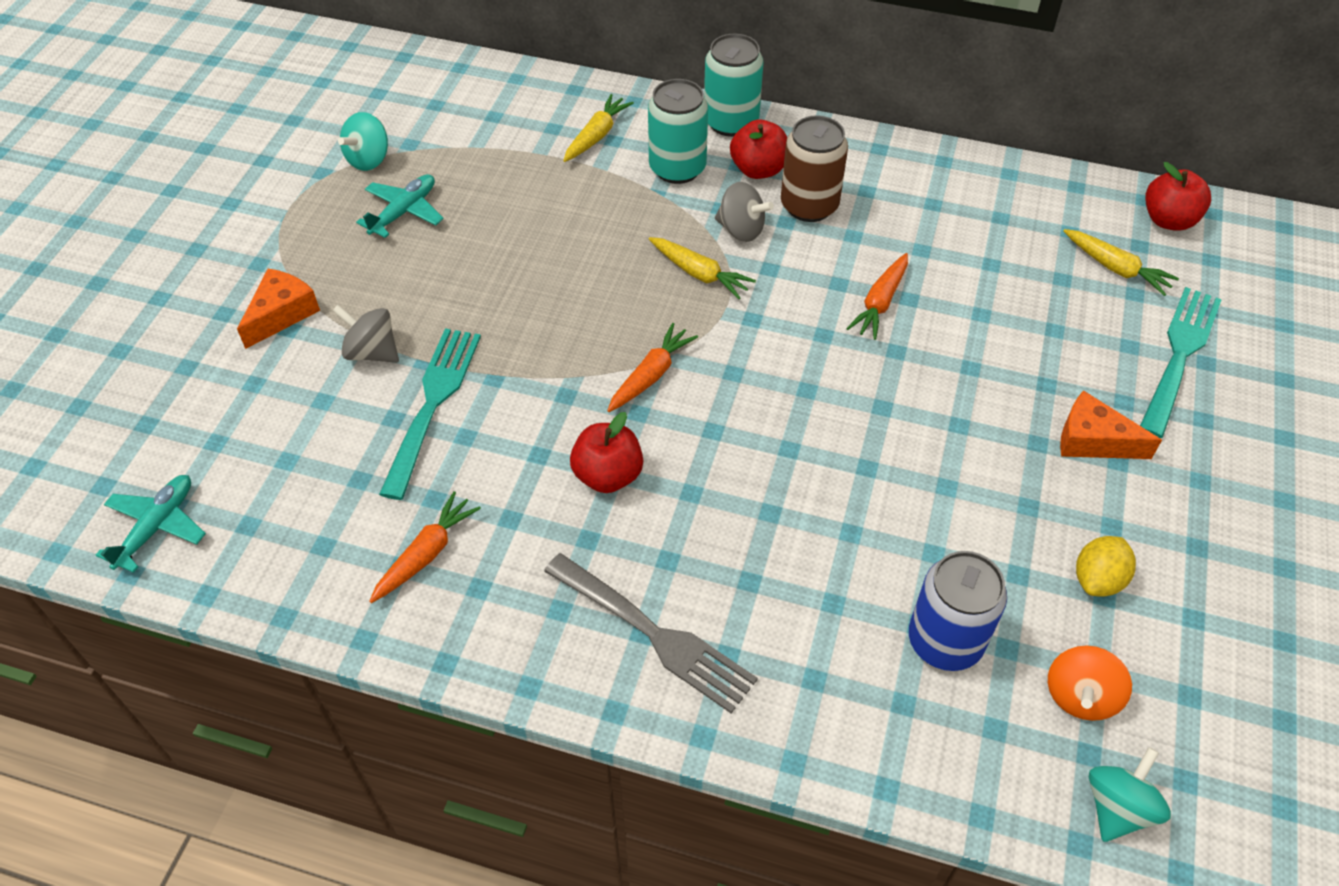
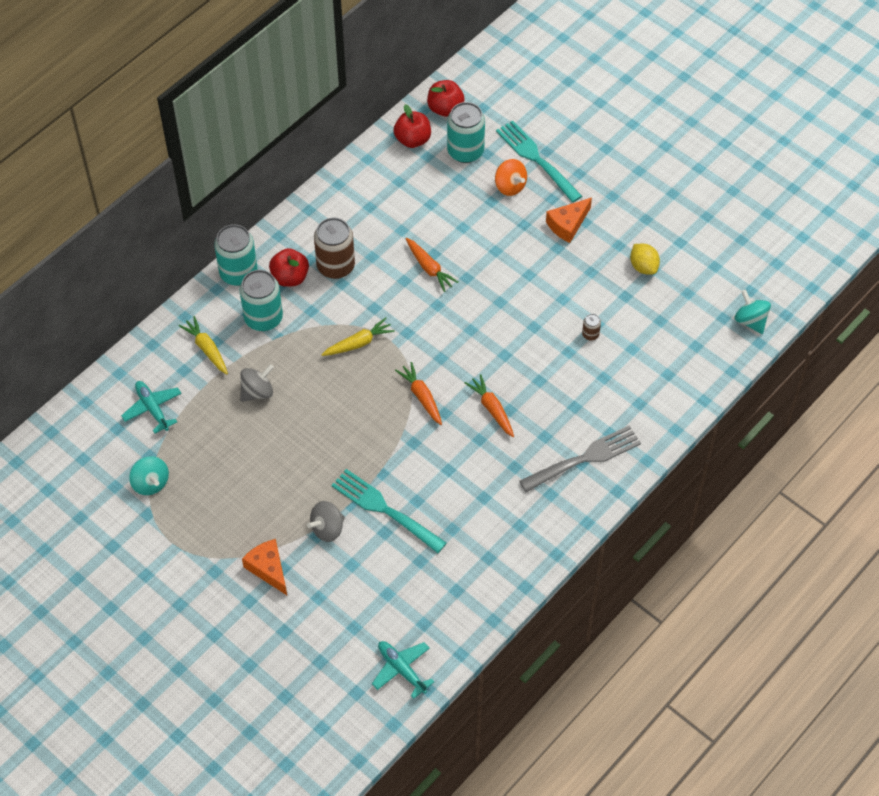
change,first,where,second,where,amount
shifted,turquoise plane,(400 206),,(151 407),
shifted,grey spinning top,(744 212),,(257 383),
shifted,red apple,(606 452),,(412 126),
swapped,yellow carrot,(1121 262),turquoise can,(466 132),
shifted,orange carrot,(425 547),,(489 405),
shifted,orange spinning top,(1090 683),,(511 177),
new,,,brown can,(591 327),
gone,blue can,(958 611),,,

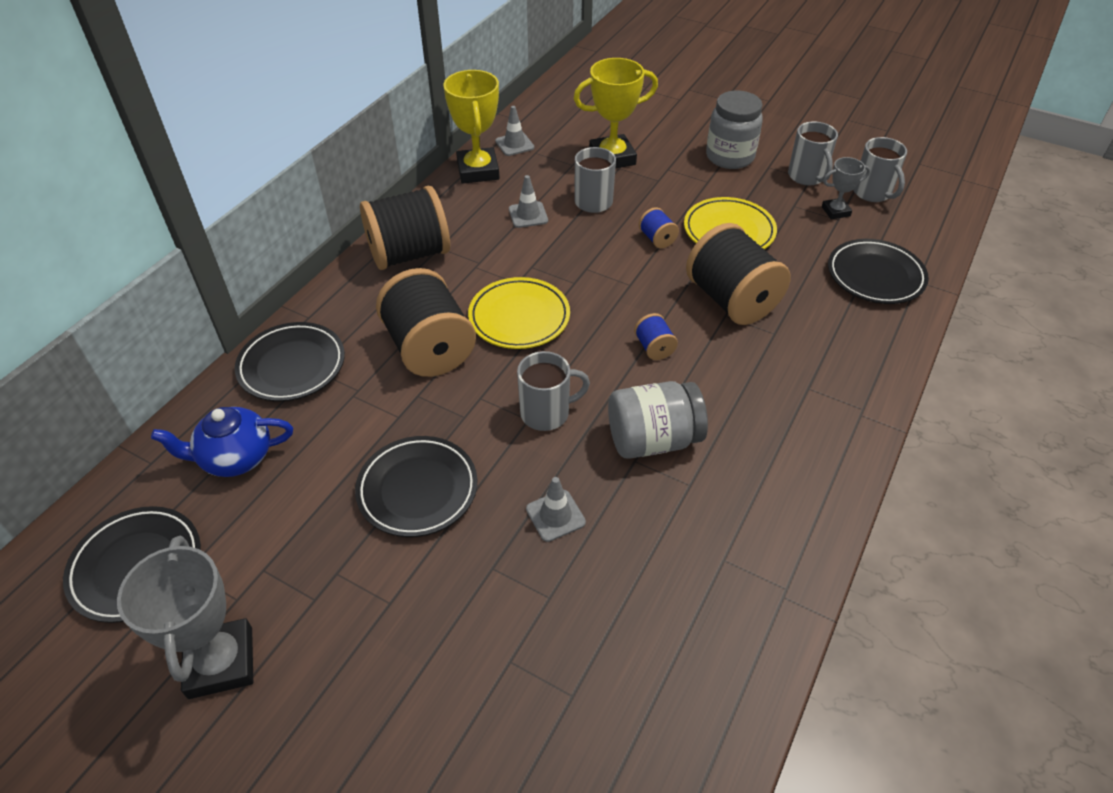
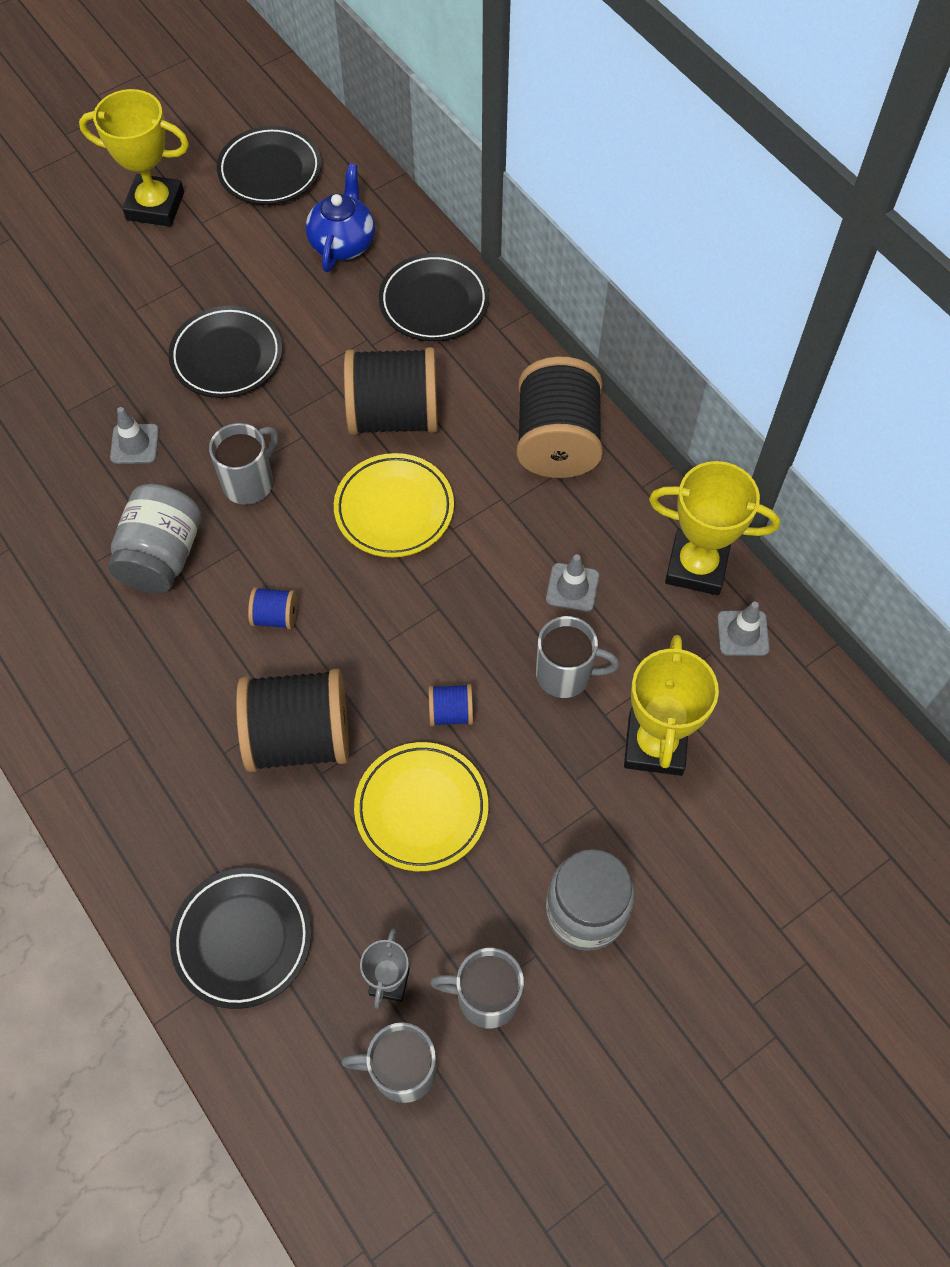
change,first,where,second,where,amount
repainted,grey trophy,(185 617),yellow trophy,(134 158),
rotated,grey mug,(553 391),,(243 464),150 degrees counterclockwise

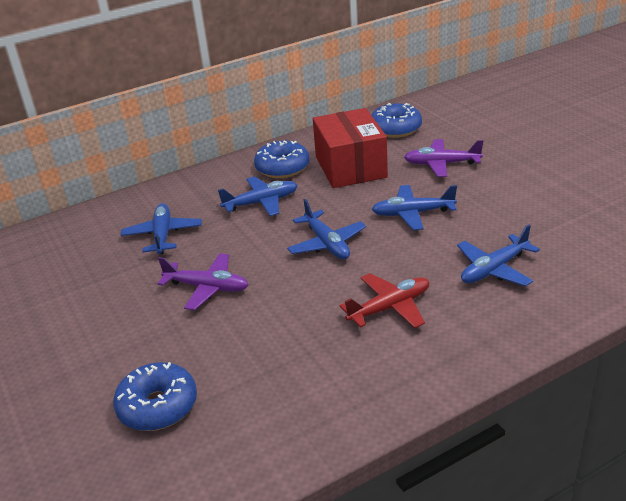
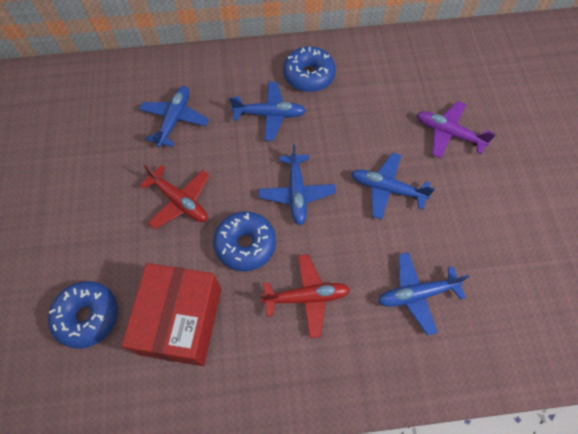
change,first,where,second,where,amount
shifted,red box,(350 148),,(171 314),
repainted,purple plane,(203 281),red plane,(175 197),
shifted,blue donut,(396 120),,(244 241),

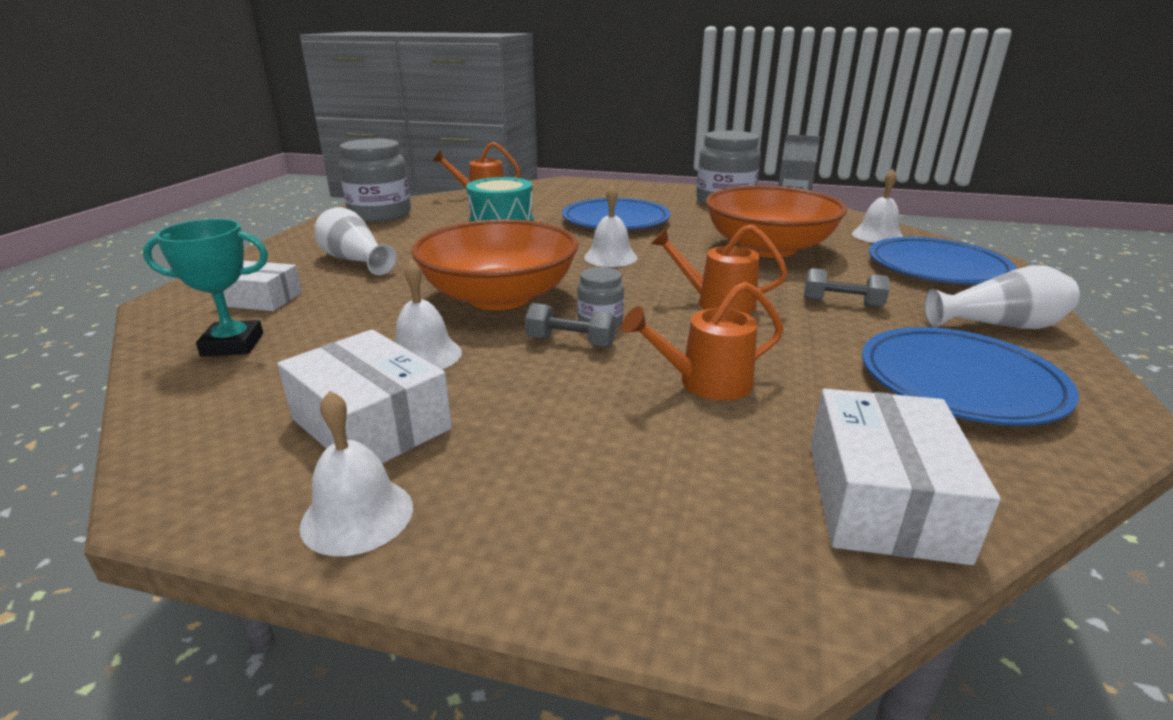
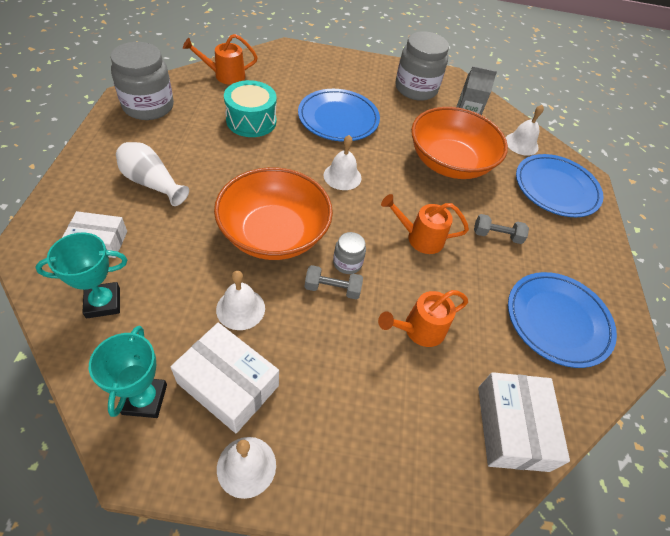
change,first,where,second,where,amount
new,,,turquoise trophy,(128 372),
gone,white vase,(1002 297),,,

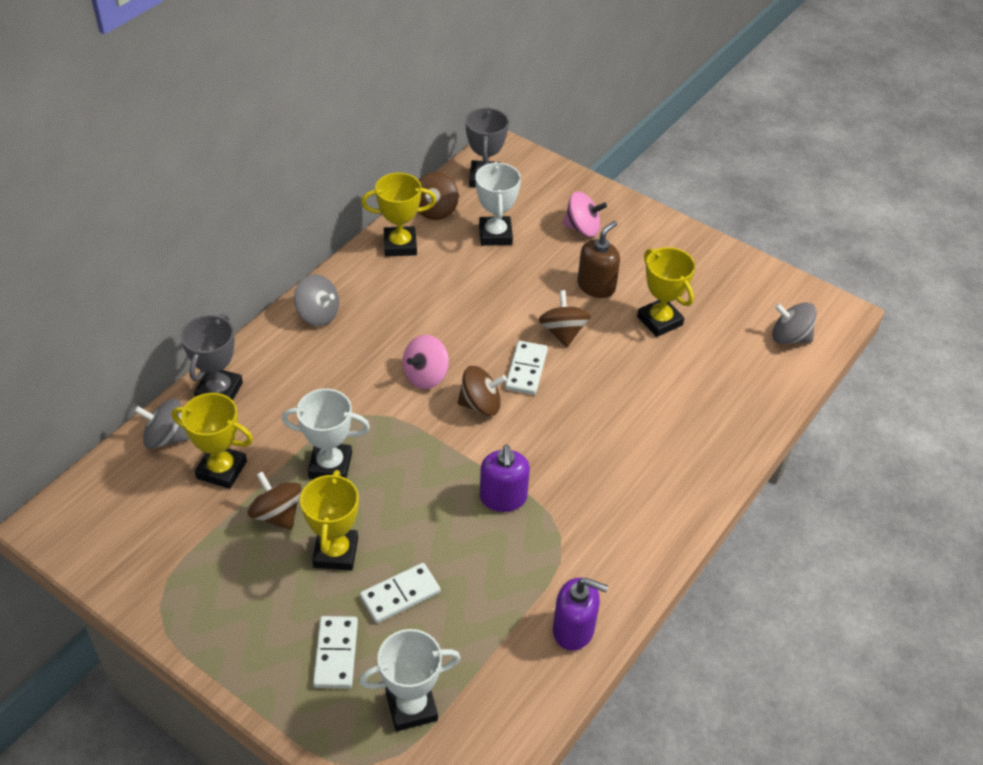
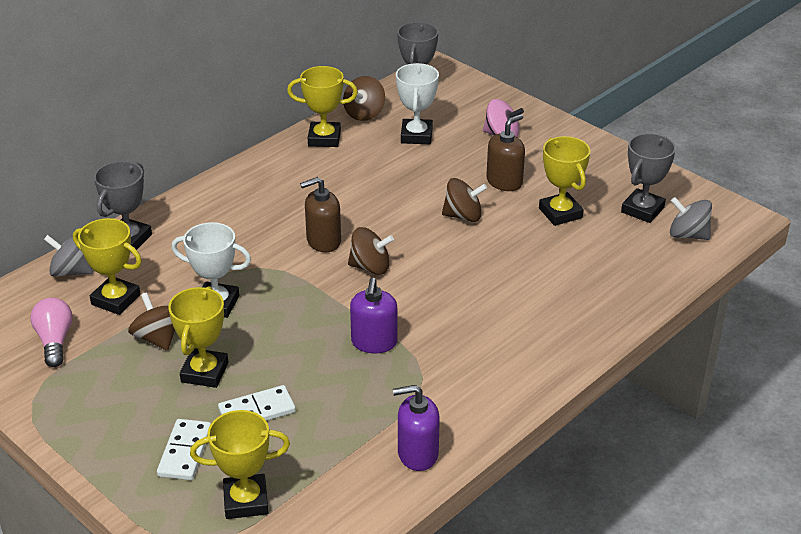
change,first,where,second,where,amount
new,,,pink light bulb,(52 332),
repainted,white trophy,(410 680),yellow trophy,(240 464),
swapped,pink spinning top,(425 362),brown soap dispenser,(320 214),
rotated,purple soap dispenser,(580 614),,(416 428),150 degrees clockwise
rotated,brown spinning top,(565 318),,(464 200),90 degrees clockwise
new,,,grey trophy,(648 178),
gone,grey spinning top,(316 300),,,
gone,white domino,(526 368),,,

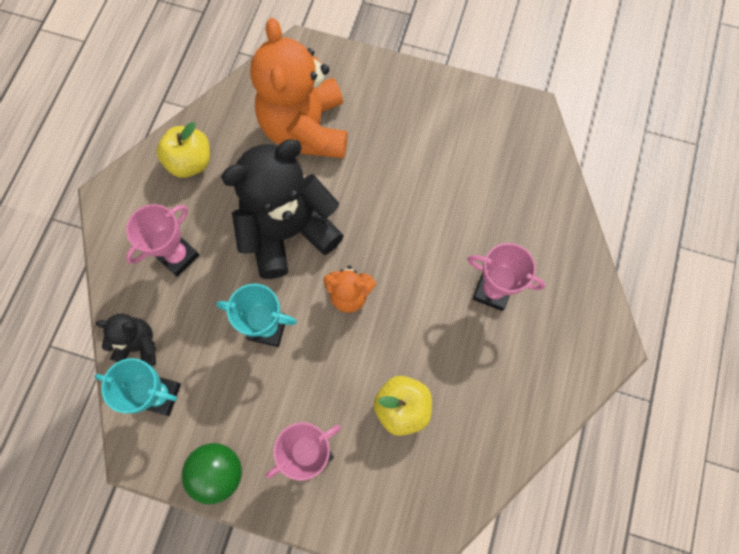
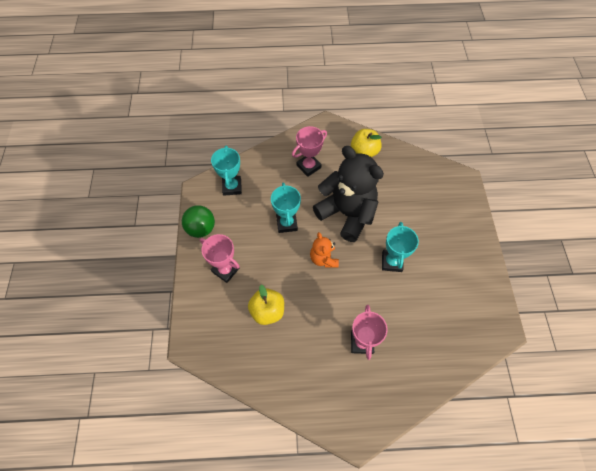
change,first,where,second,where,amount
rotated,pink trophy,(162 240),,(309 151),60 degrees counterclockwise
new,,,turquoise trophy,(400 247),
gone,black teddy bear,(126 340),,,
gone,orange teddy bear,(298 88),,,

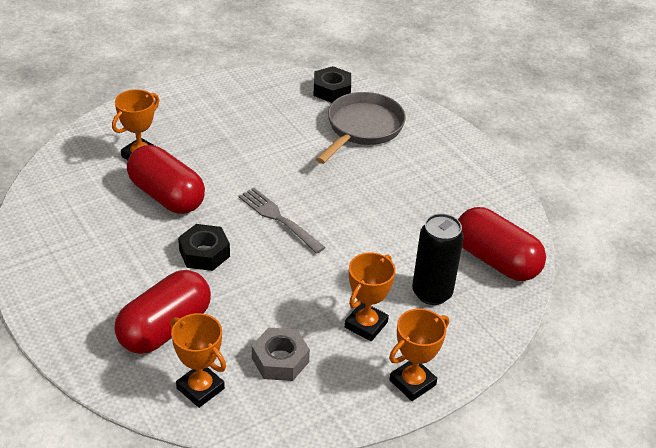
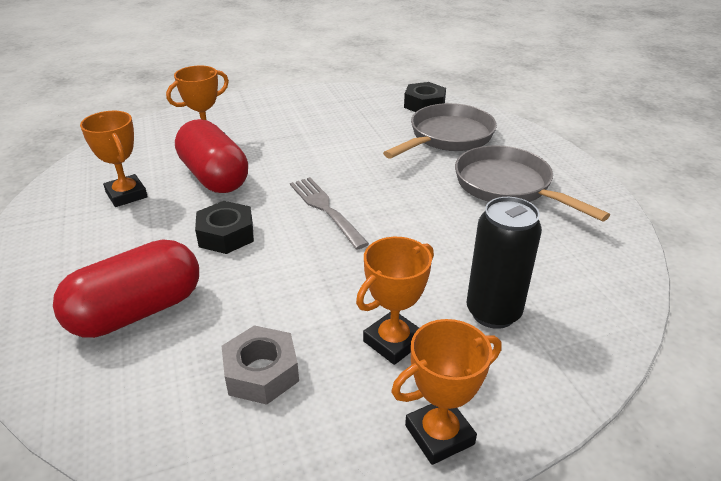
change,first,where,second,where,amount
shifted,orange trophy,(198 360),,(114 159),
new,,,grey pan,(532 183),
gone,red capsule,(502 244),,,

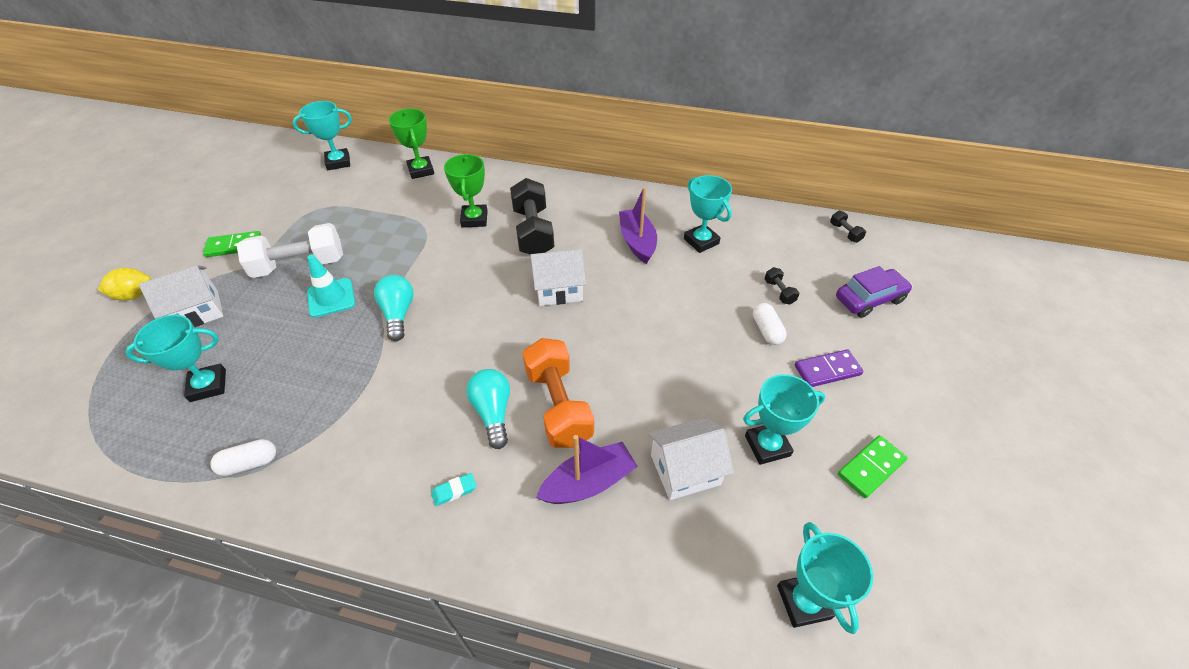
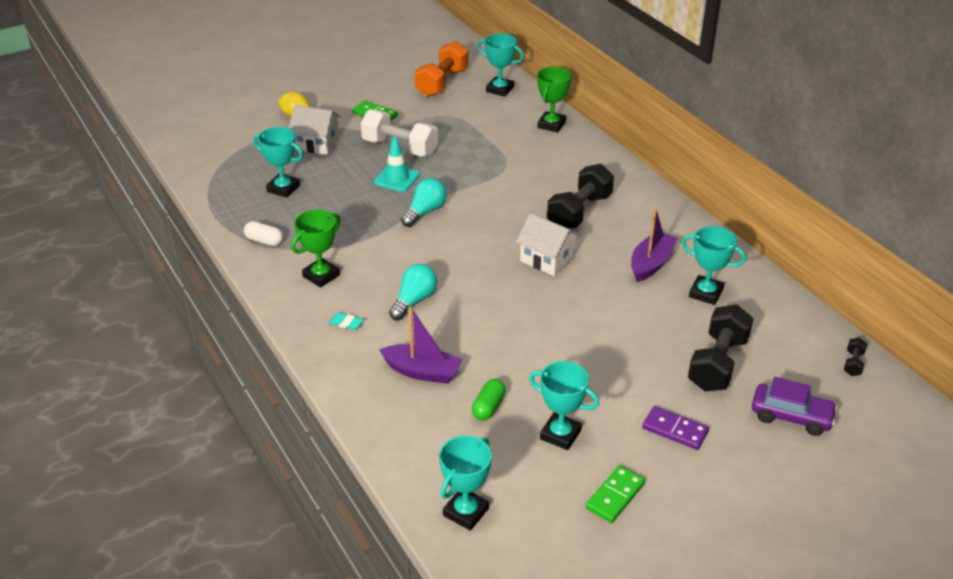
change,first,where,second,where,amount
shifted,green trophy,(466 191),,(316 249),
shifted,orange dumbbell,(558 393),,(441 69),
swapped,white house,(691 458),green capsule,(488 399),
rotated,green domino,(872 466),,(615 494),60 degrees counterclockwise
rotated,turquoise trophy,(708 214),,(714 265),75 degrees counterclockwise
scaled,black dumbbell,(782 286),,(721 348),x2.31
gone,white capsule,(770 324),,,

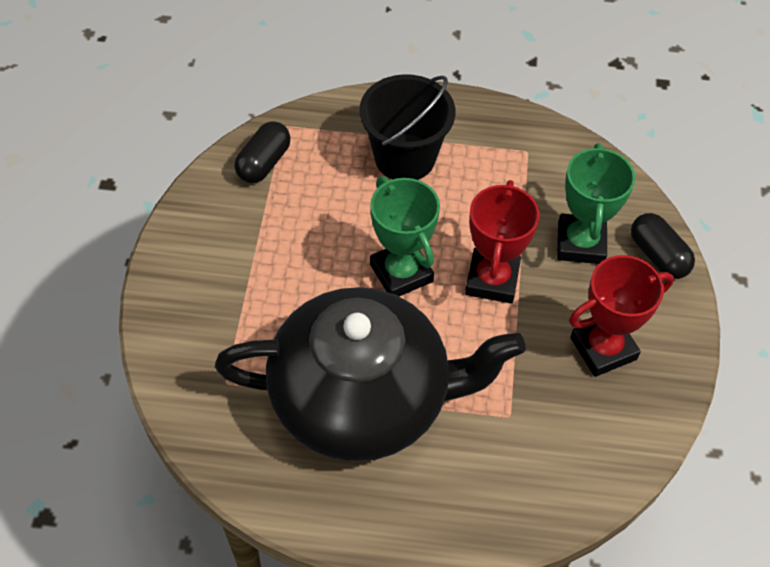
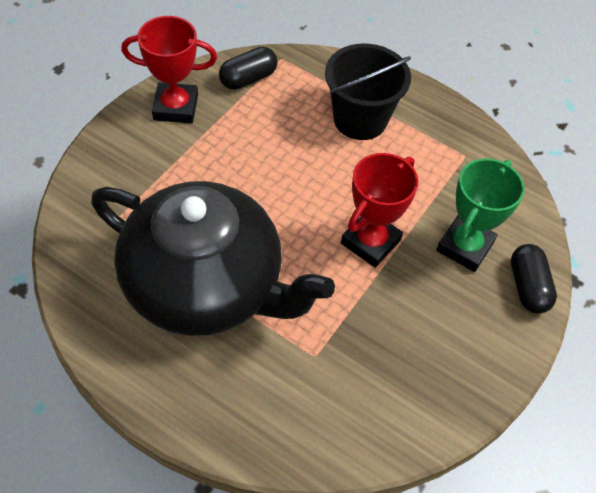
change,first,where,second,where,amount
shifted,red trophy,(621 316),,(169 69),
gone,green trophy,(405 236),,,

